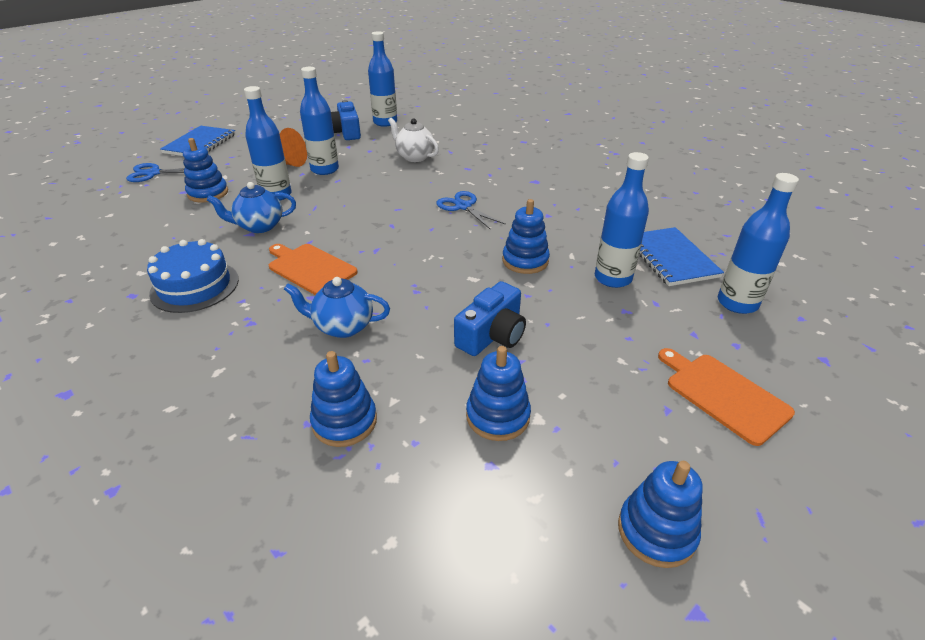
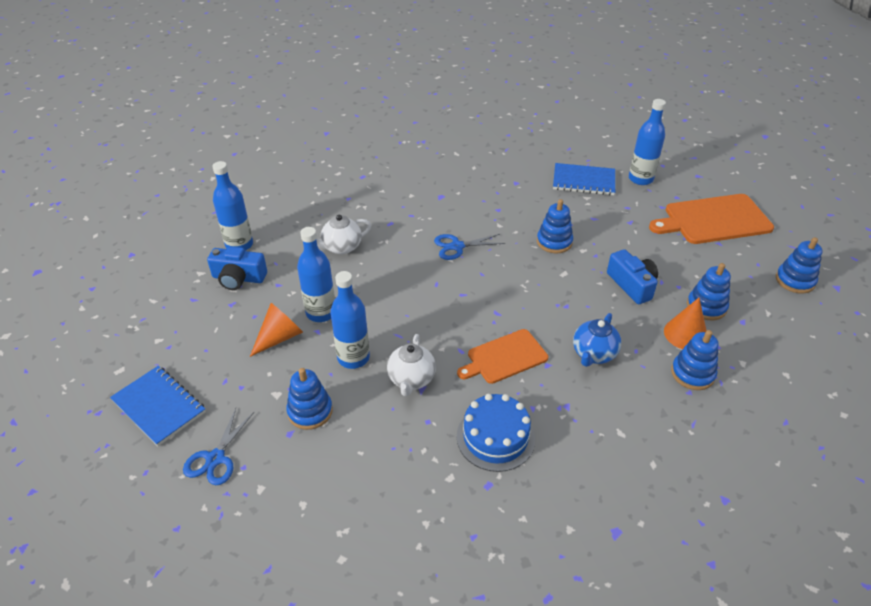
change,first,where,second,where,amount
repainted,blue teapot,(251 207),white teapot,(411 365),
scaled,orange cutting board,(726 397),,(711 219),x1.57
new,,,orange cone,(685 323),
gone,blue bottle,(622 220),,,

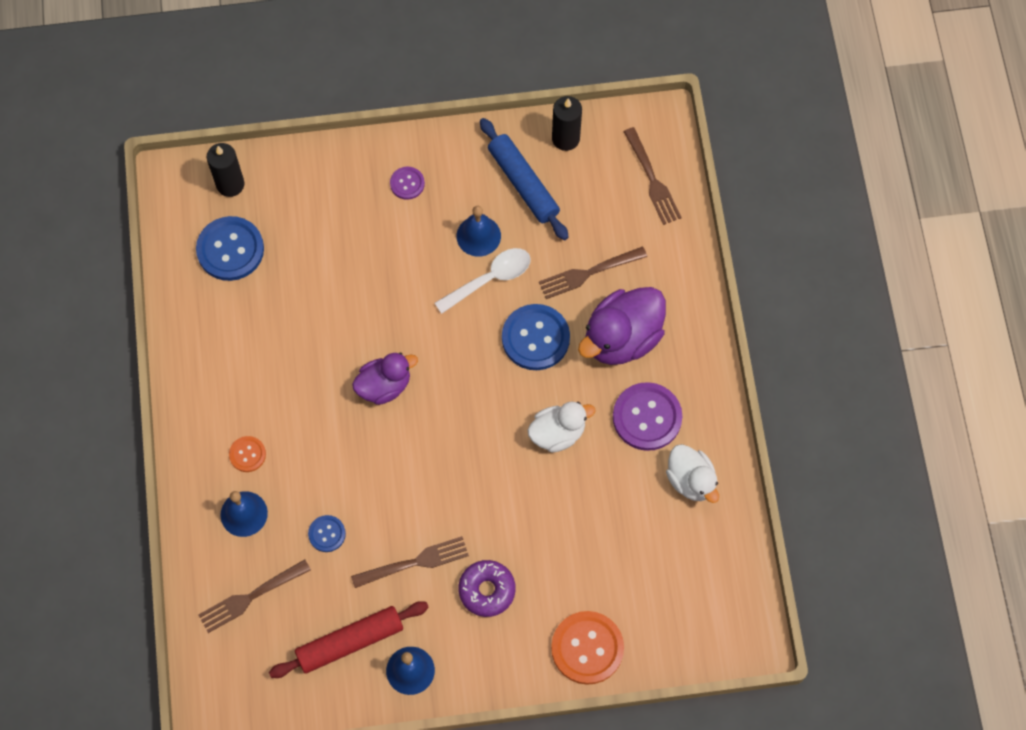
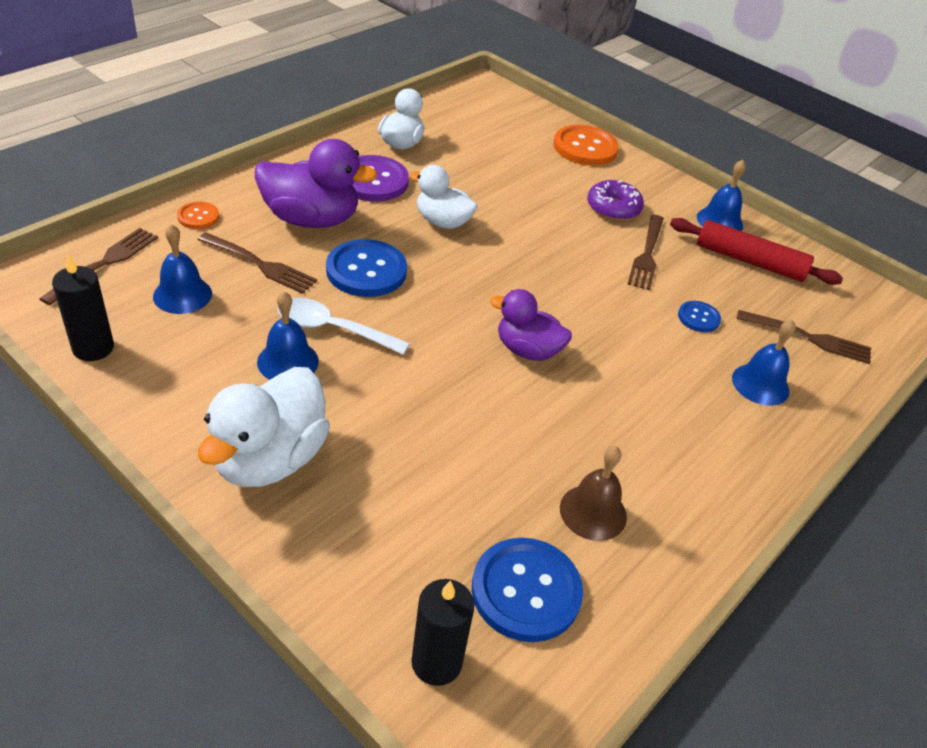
change,first,where,second,where,amount
new,,,blue bell,(182 269),
shifted,orange button,(247 454),,(198 215),
swapped,purple button,(407 183),white duck,(264 427),
new,,,brown bell,(593 493),
rotated,brown fork,(410 562),,(645 252),105 degrees counterclockwise
gone,blue rolling pin,(524 179),,,

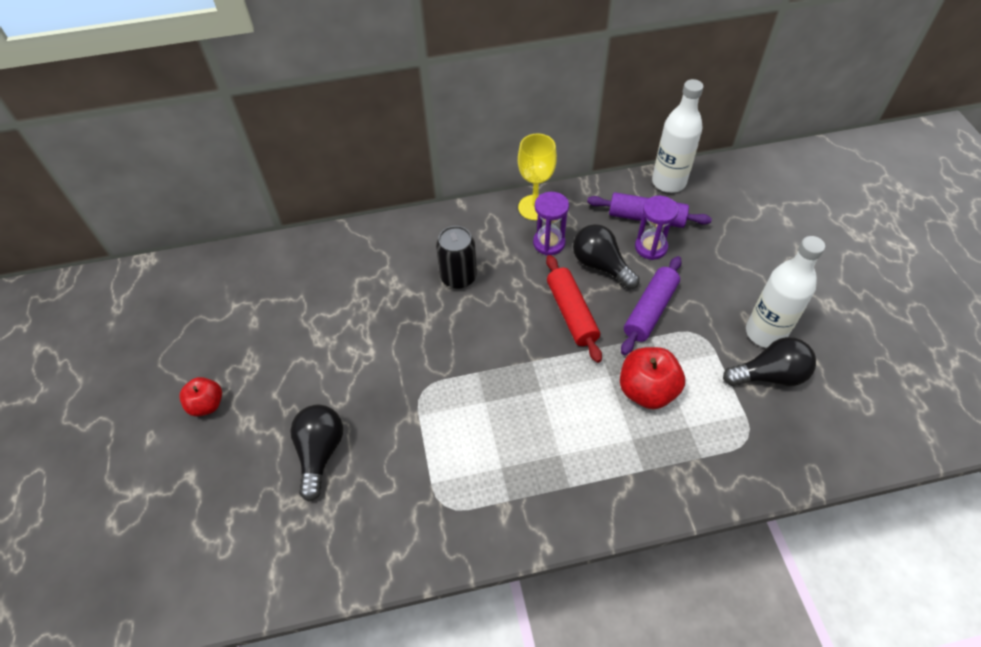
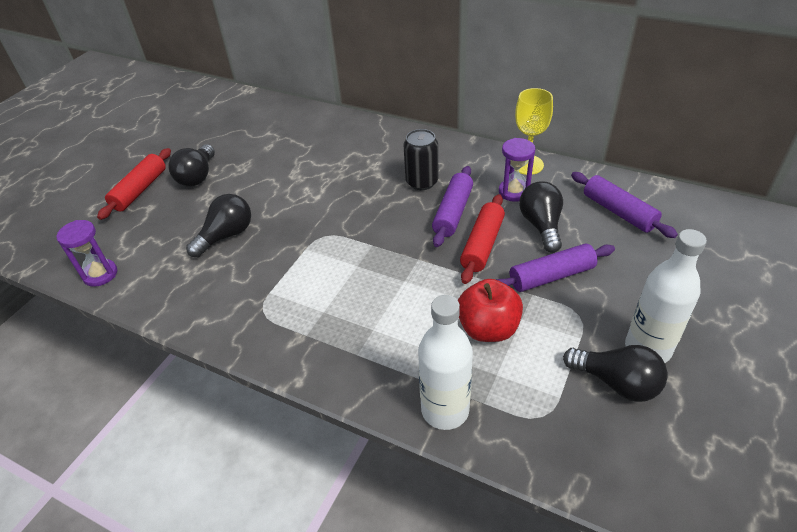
change,first,where,second,where,amount
shifted,purple hourglass,(657 228),,(87 253),
new,,,red rolling pin,(134 184),
swapped,red apple,(200 397),black light bulb,(191 165),
shifted,white bottle,(677 136),,(445 362),
new,,,purple rolling pin,(452 206),

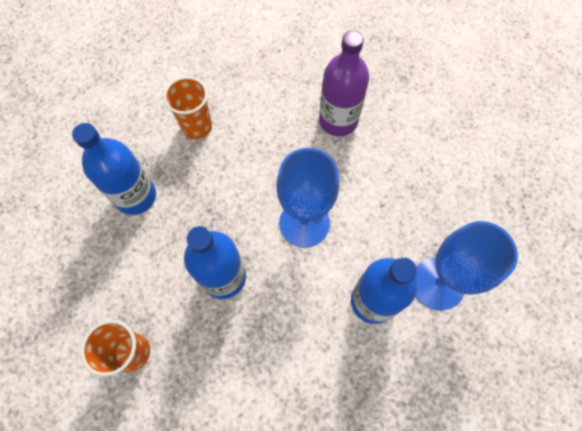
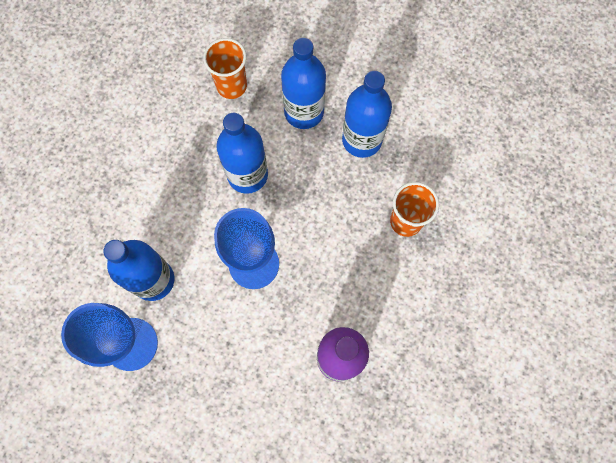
change,first,where,second,where,amount
new,,,blue bottle,(303 83),

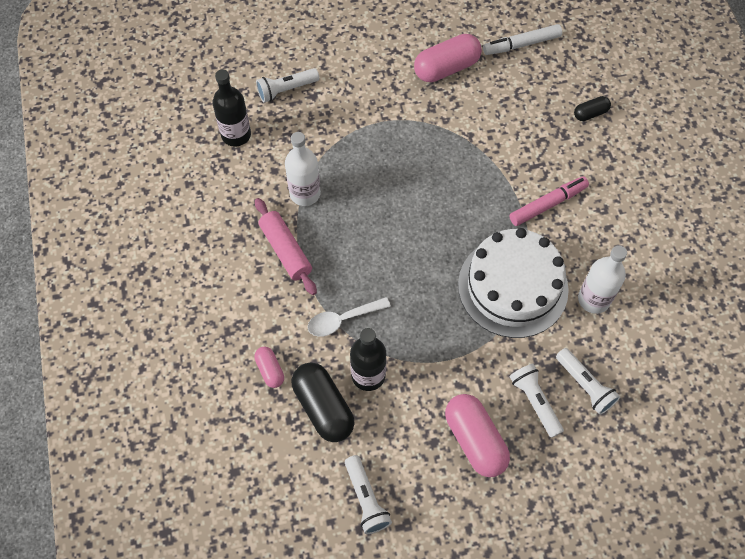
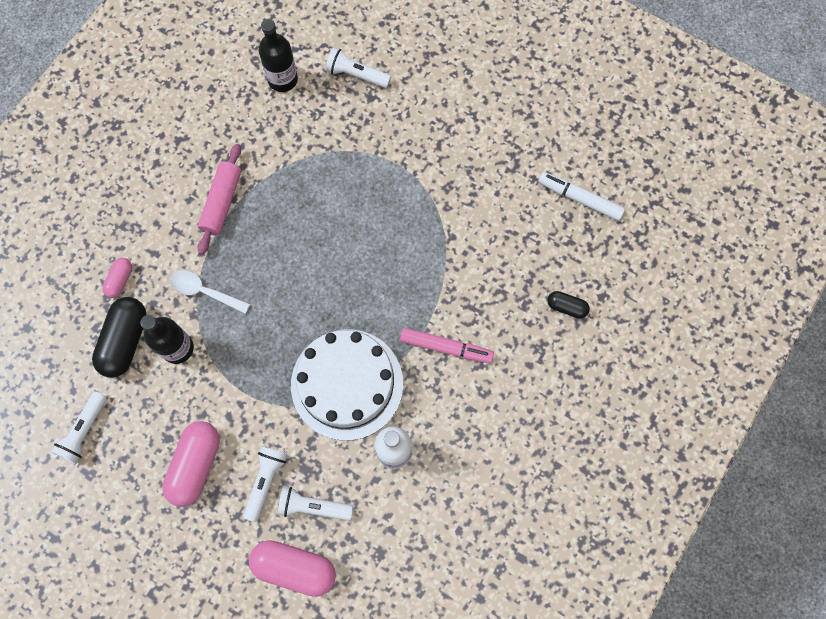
change,first,where,second,where,amount
shifted,pink capsule,(448 58),,(292 568),
rotated,white flashlight,(588 381),,(315 504),90 degrees clockwise
gone,white bottle,(303 169),,,

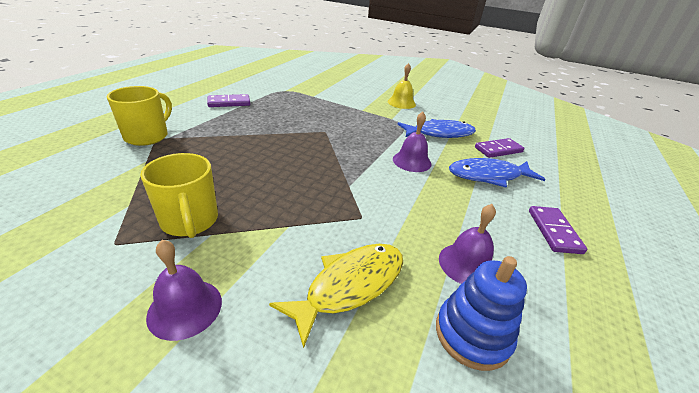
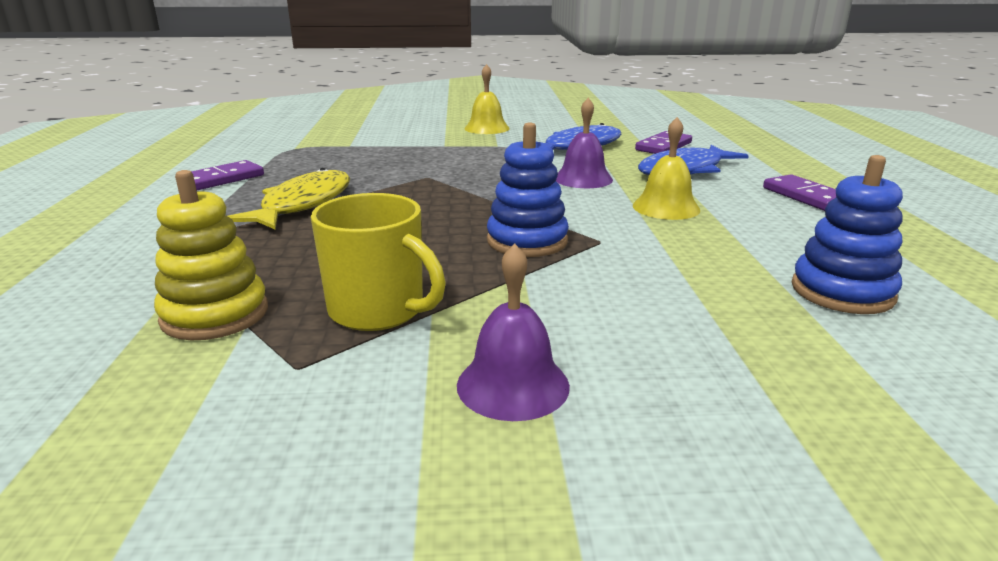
change,first,where,second,where,amount
new,,,yellow stacking toy,(211 255),
shifted,yellow fish,(336 296),,(289 198),
new,,,blue stacking toy,(528 189),
new,,,yellow bell,(666 168),
gone,yellow mug,(139 116),,,
gone,purple bell,(467 244),,,

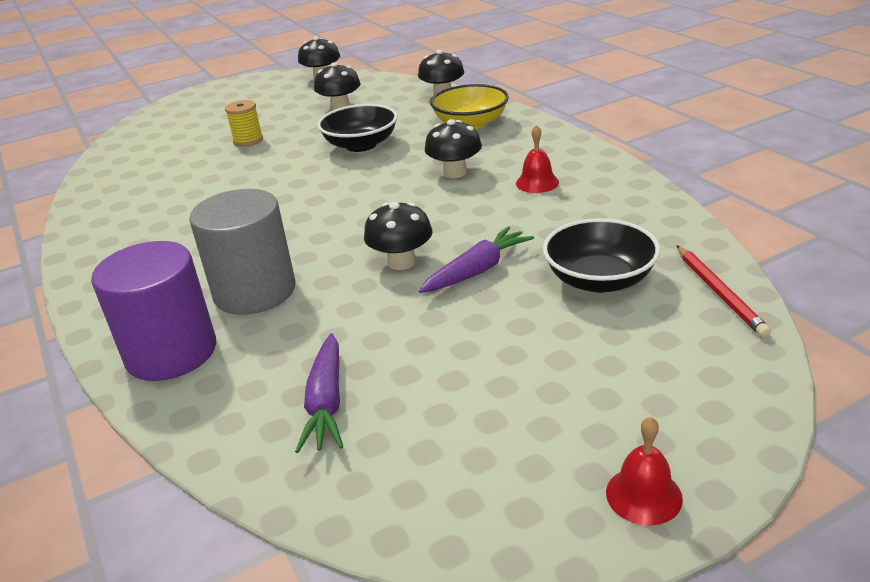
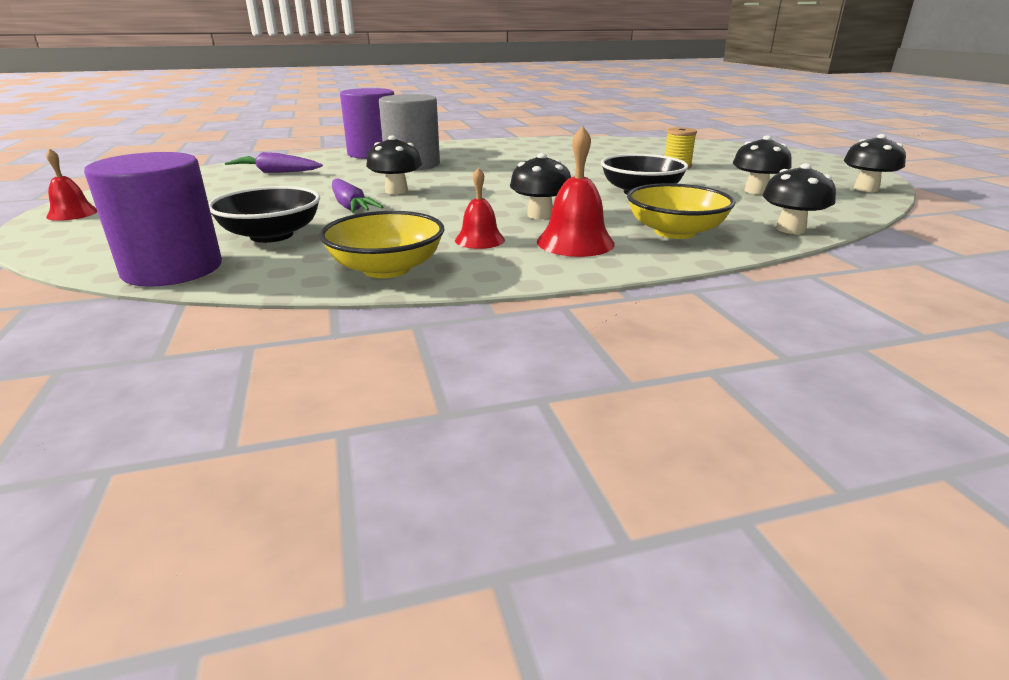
change,first,where,second,where,amount
swapped,red pencil,(723 291),purple cylinder,(153 219),
new,,,yellow bowl,(382 244),
new,,,red bell,(576 191),

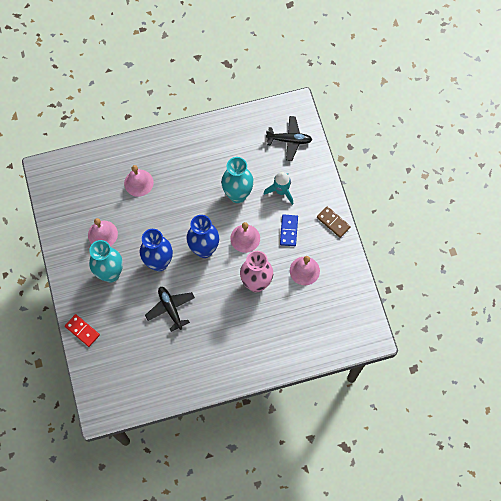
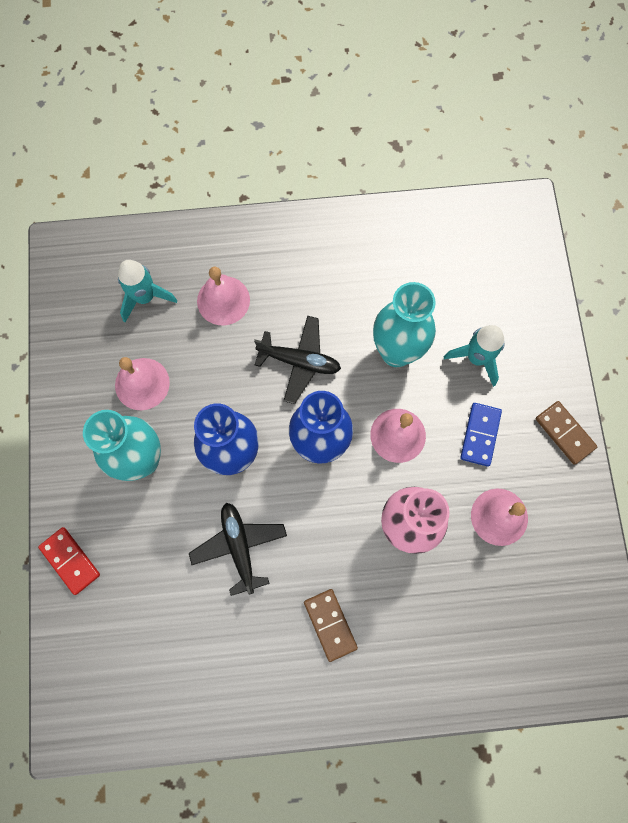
change,first,where,second,where,amount
new,,,turquoise rocket,(147 291),
shifted,black plane,(289 138),,(297 360),
new,,,brown domino,(331 625),

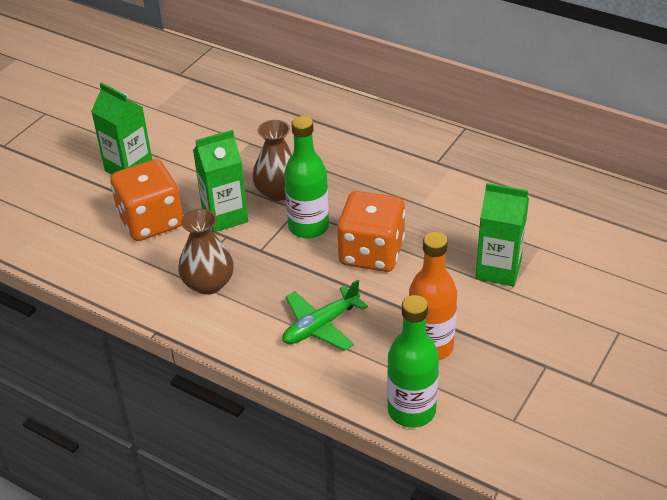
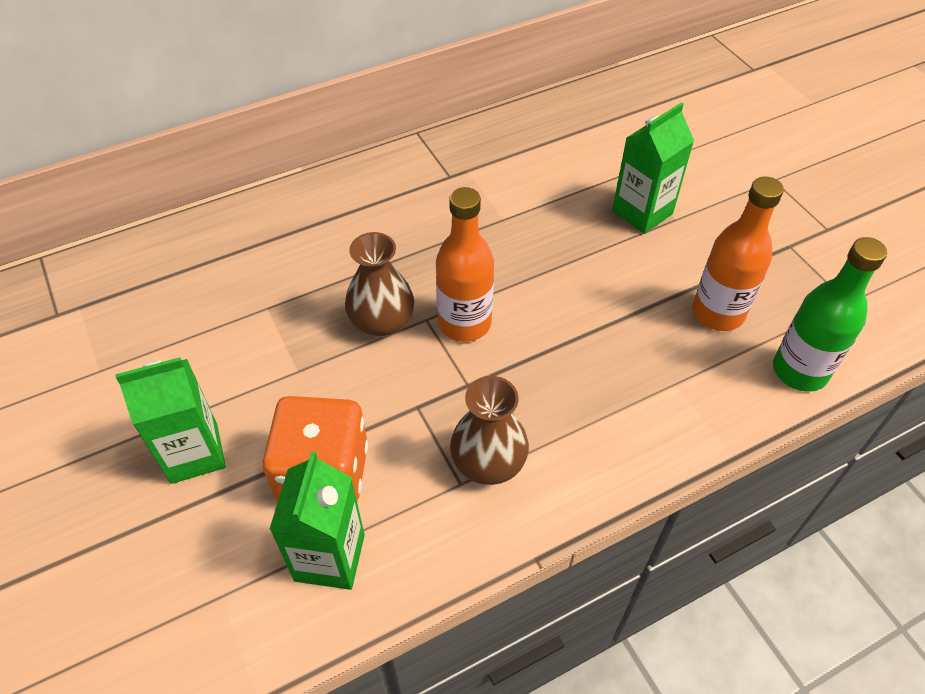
change,first,where,second,where,amount
shifted,green carton,(220 181),,(317 520),
repainted,green bottle,(306 177),orange bottle,(465 264),
gone,green plane,(325 315),,,
gone,orange dice,(371 231),,,

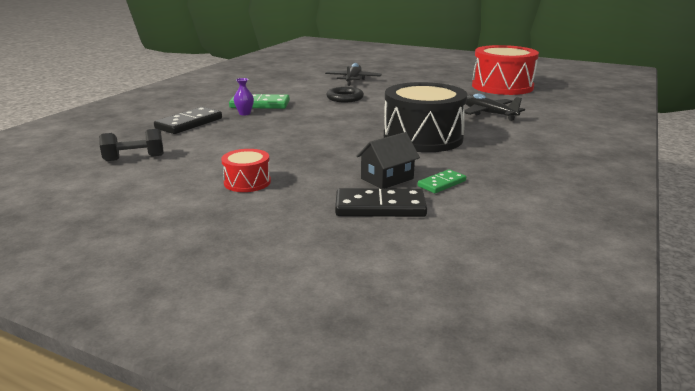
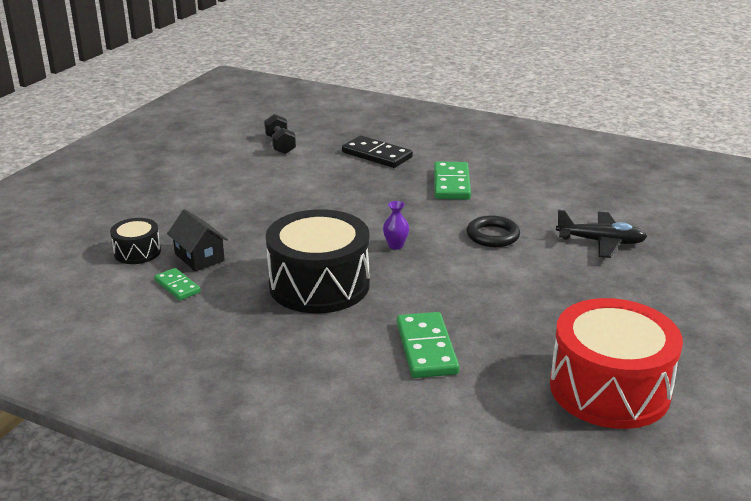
change,first,where,second,where,amount
swapped,black domino,(381 202),black drum,(135 241),
shifted,purple vase,(244 96),,(396 225),
swapped,black plane,(494 107),green domino,(428 345),
gone,red drum,(246 170),,,

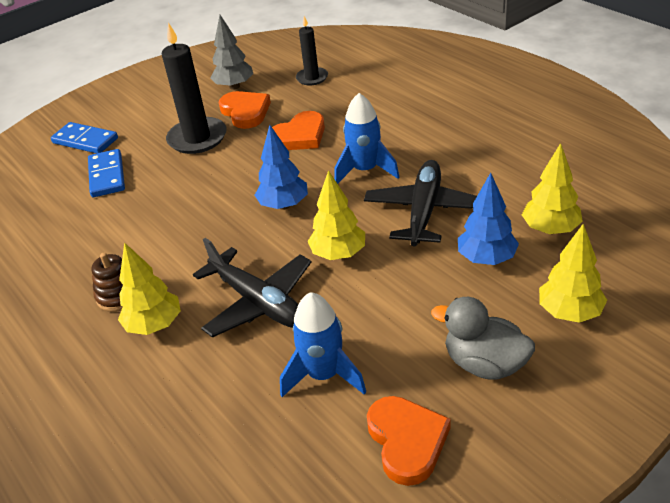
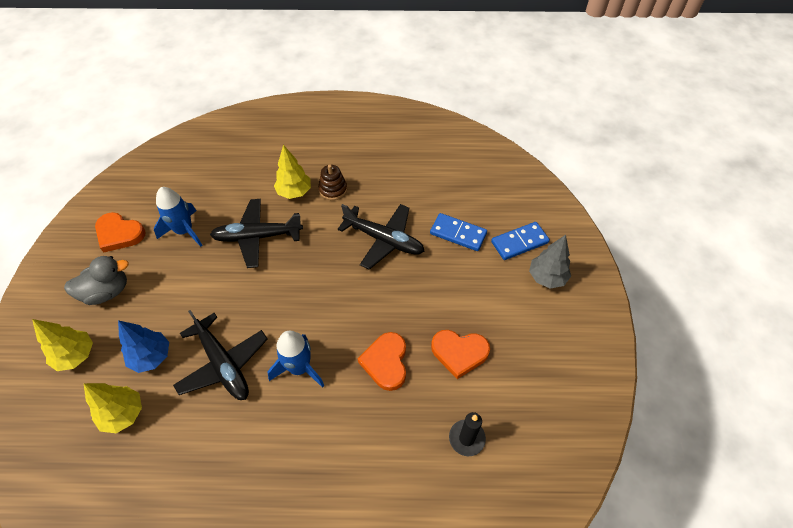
change,first,where,second,where,amount
new,,,black plane,(381 237),
shifted,grey tree,(231 52),,(550 262),
gone,black candle,(194 88),,,
gone,blue tree,(281 167),,,
gone,yellow tree,(336 215),,,

